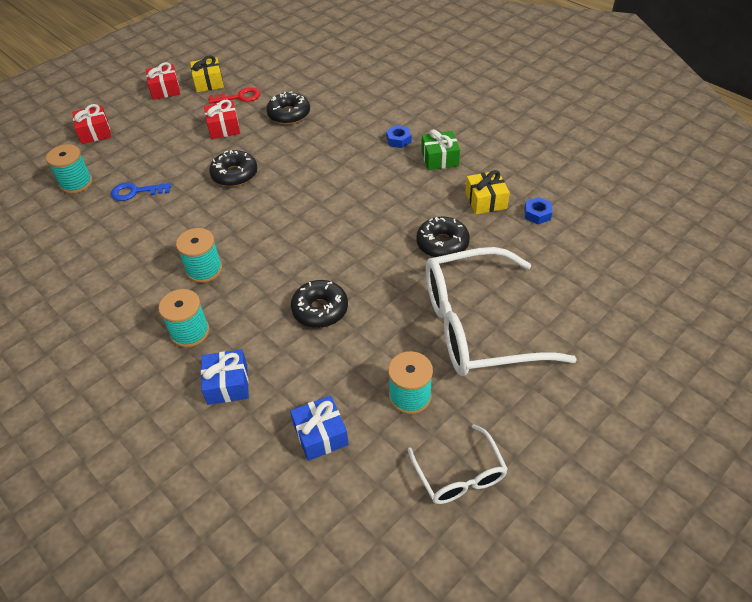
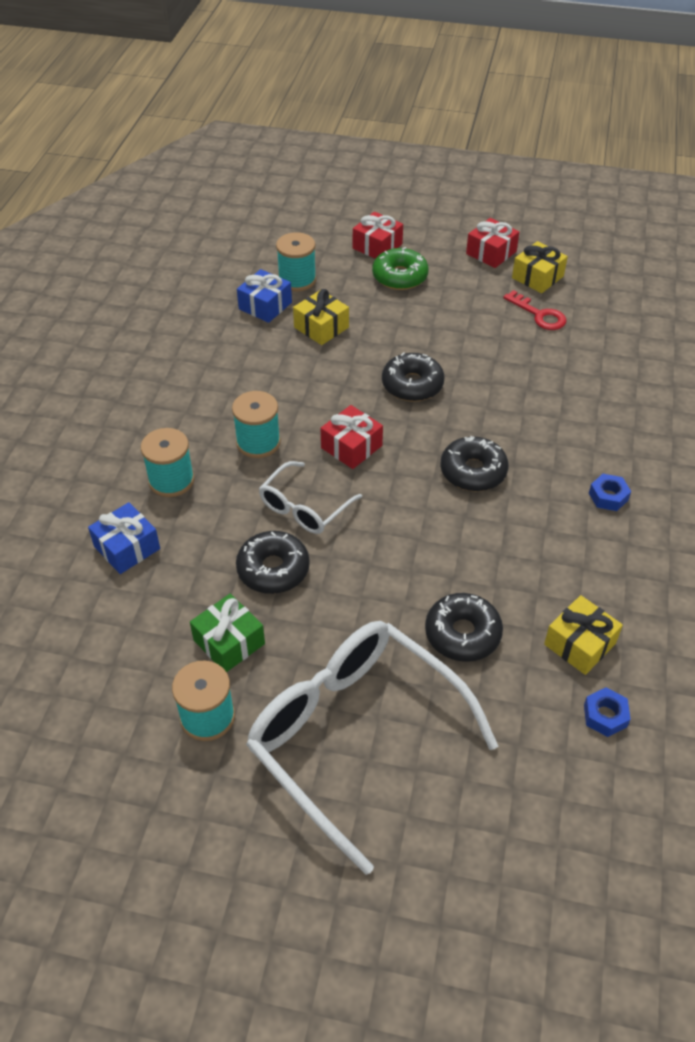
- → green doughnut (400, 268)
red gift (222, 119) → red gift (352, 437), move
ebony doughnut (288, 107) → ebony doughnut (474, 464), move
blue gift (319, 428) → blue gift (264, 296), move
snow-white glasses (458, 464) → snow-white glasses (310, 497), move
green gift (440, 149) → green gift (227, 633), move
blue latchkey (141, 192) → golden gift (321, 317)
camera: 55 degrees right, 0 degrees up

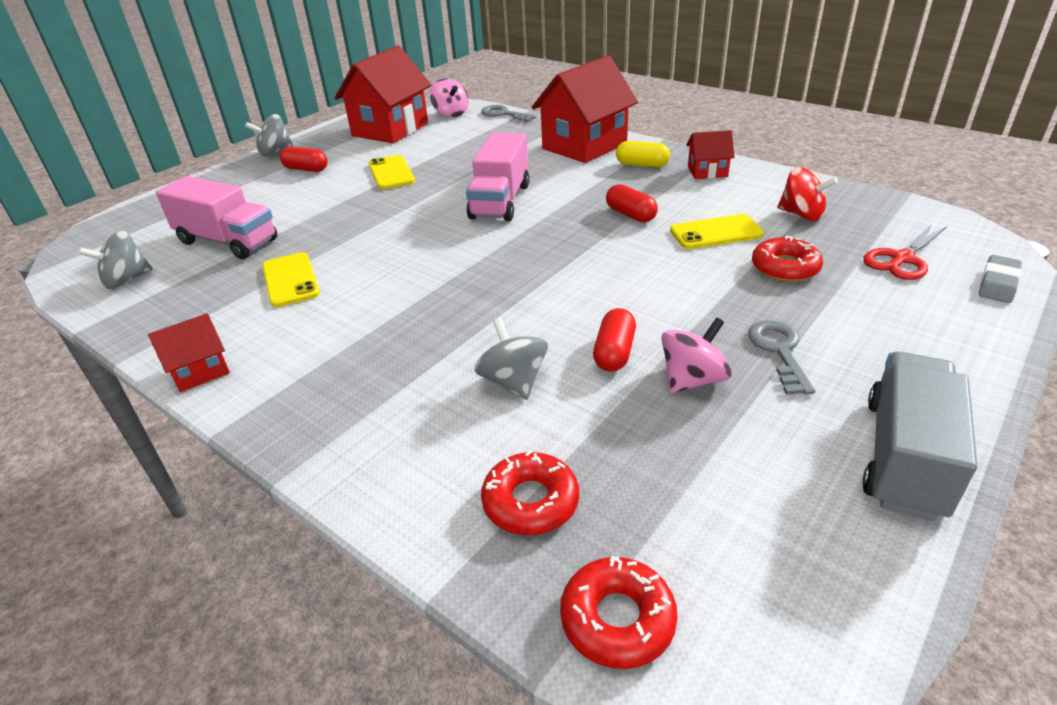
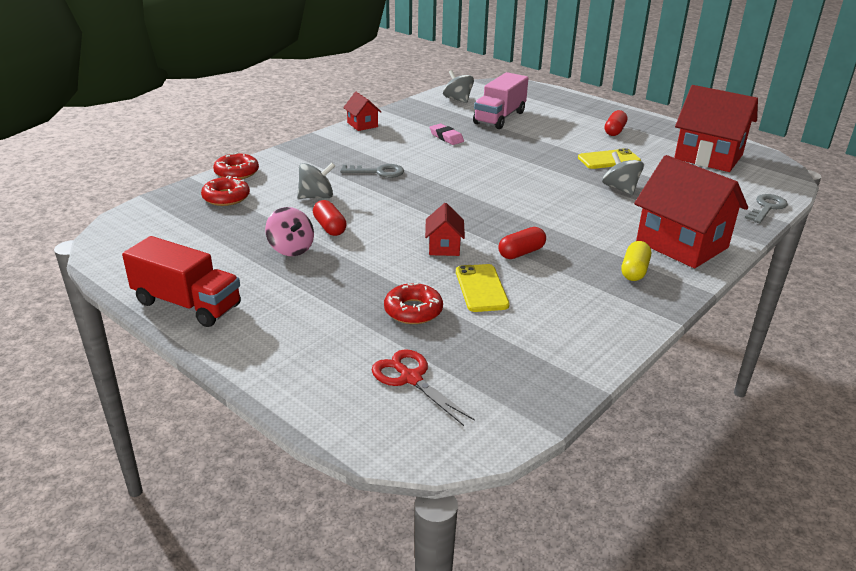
rosy whirligig (449, 98) → -
rosy truck (498, 177) → -
red whirligig (808, 194) → -
grey eraser (1000, 279) → -
grey whirligig (269, 135) → grey whirligig (623, 173), move
red doughnut (619, 612) → red doughnut (236, 166), move
red house (710, 154) → red house (445, 229), move
grey latchkey (781, 357) → grey latchkey (372, 171), move
golden phone (291, 279) → rosy eraser (447, 134)
grey truck (919, 436) → red truck (181, 281)
red pill (614, 339) → red pill (330, 218), 45 degrees clockwise
camera: 90 degrees right, 5 degrees down

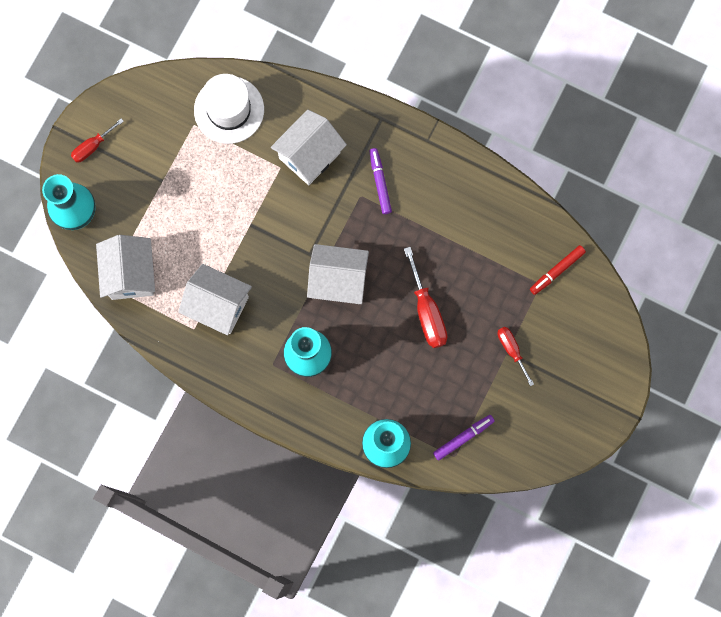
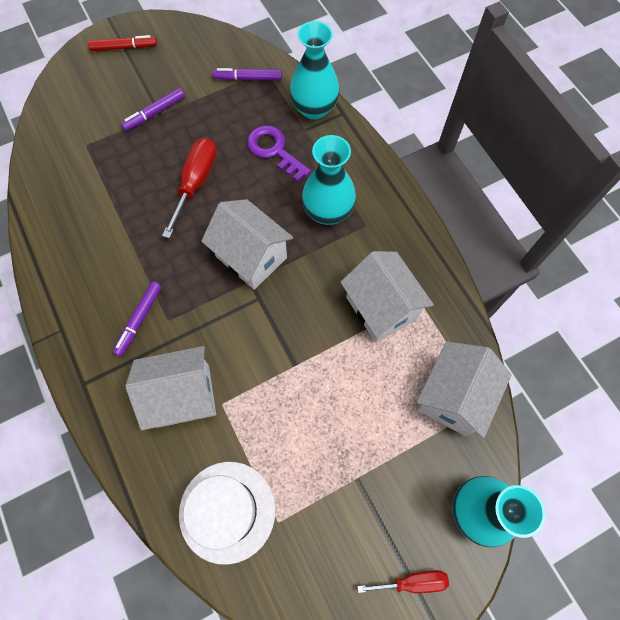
- → violet latchkey (279, 154)
red marker (558, 270) → red marker (122, 43), move
red flat screwdriver (515, 356) → violet marker (153, 109)
camera: 145 degrees left, 10 degrees down

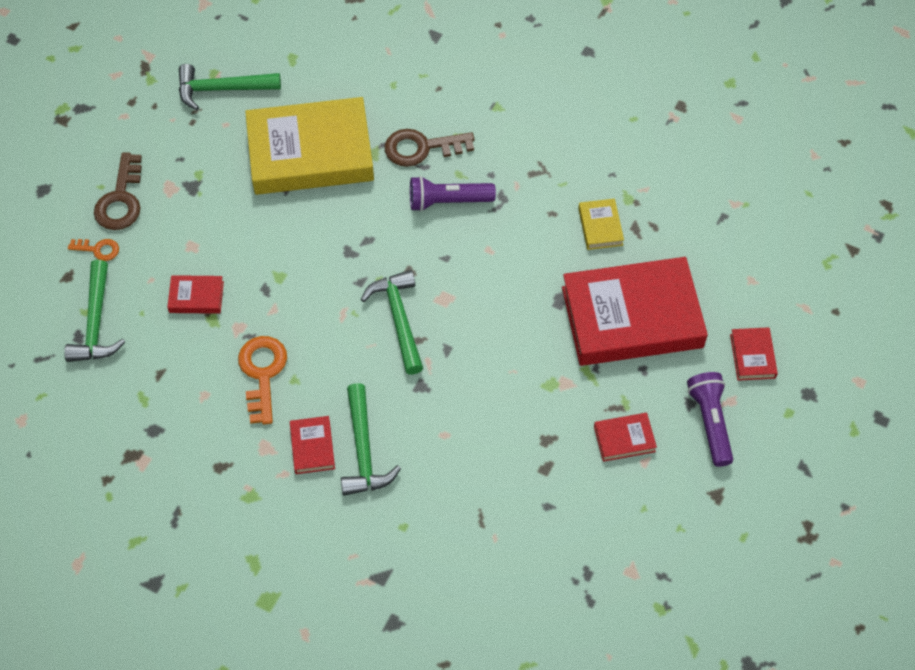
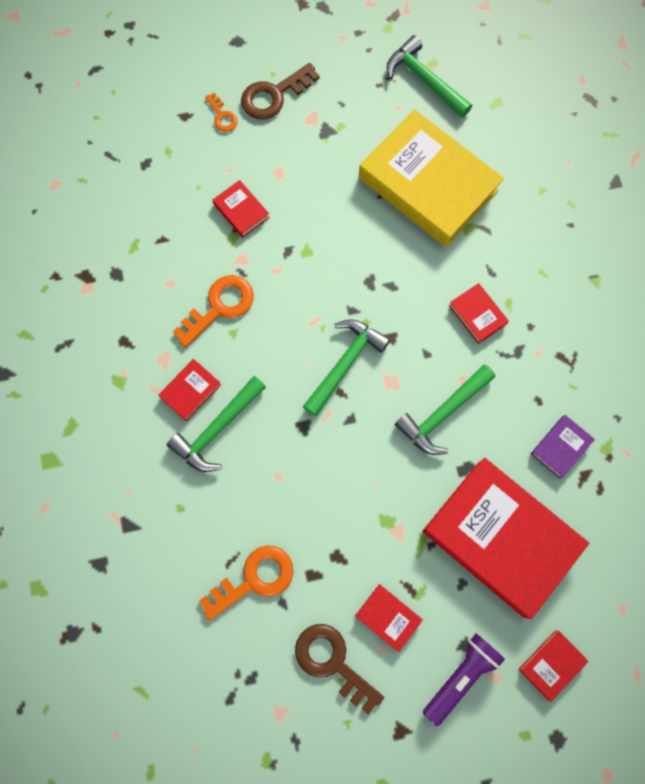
- → orange latchkey (246, 583)
green hammer (94, 311) → green hammer (445, 410), move
brown latchkey (429, 148) → brown latchkey (339, 669), move
violet flashlight (453, 194) → red book (479, 313)
golden book (601, 224) → violet book (563, 447)
camera: 50 degrees right, 15 degrees up

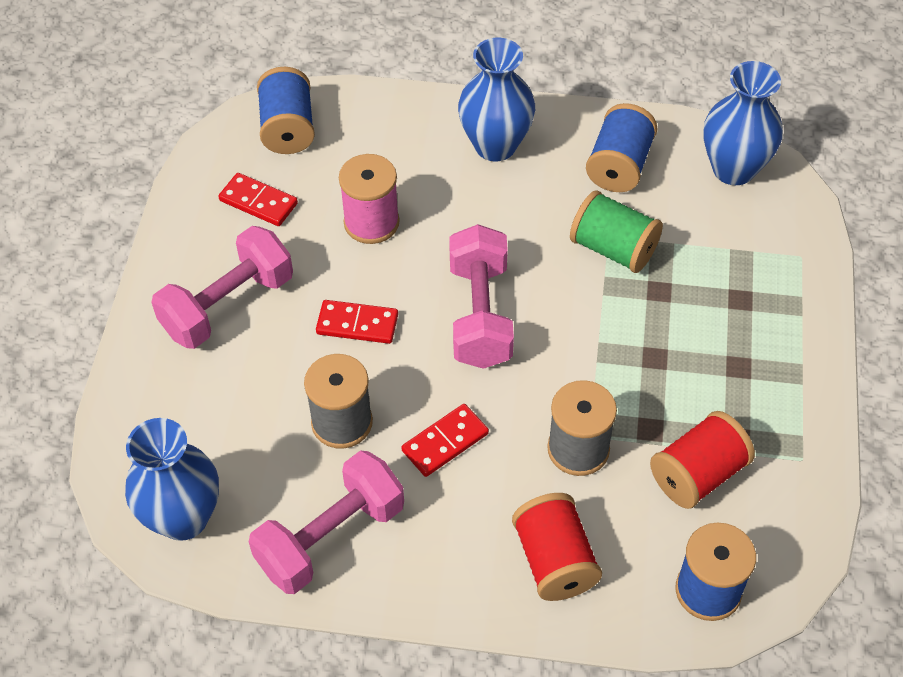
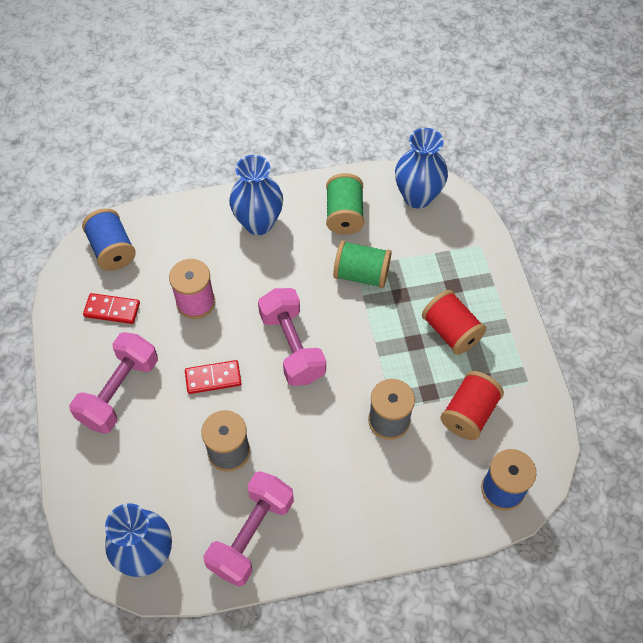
red domino (445, 440) → -
red bobbin (557, 547) → red bobbin (454, 322), move
blue bobbin (621, 147) → green bobbin (345, 204)
camera: 20 degrees left, 5 degrees up

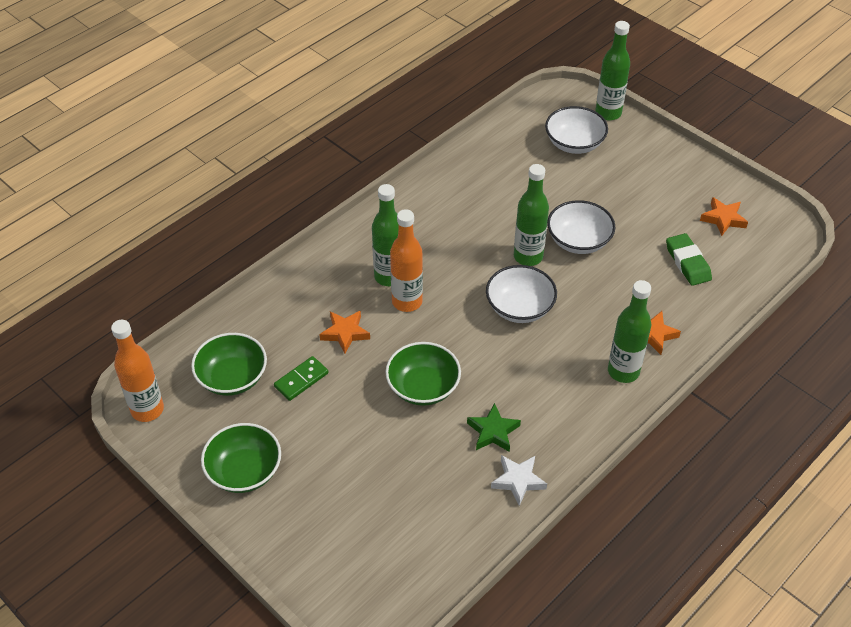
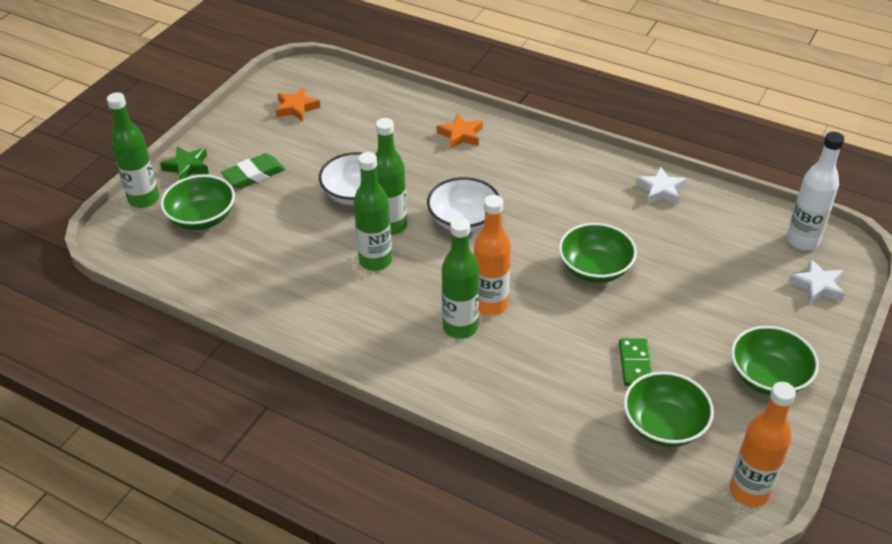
orange star shape (344, 332) → -
- → snow-white flask (815, 191)
- → snow-white star shape (817, 281)
green star shape (494, 427) → green star shape (184, 163), move
green flask (629, 331) → green flask (373, 211), move
green eraser (689, 259) → green eraser (253, 171), move
snow-white deep dish (576, 130) → green deep dish (198, 202)
green domino (301, 378) → green domino (635, 362), 60 degrees clockwise
camera: 105 degrees left, 5 degrees down

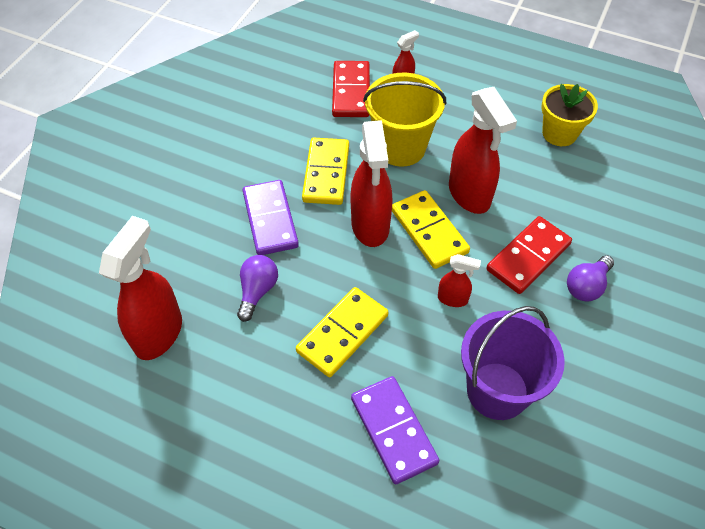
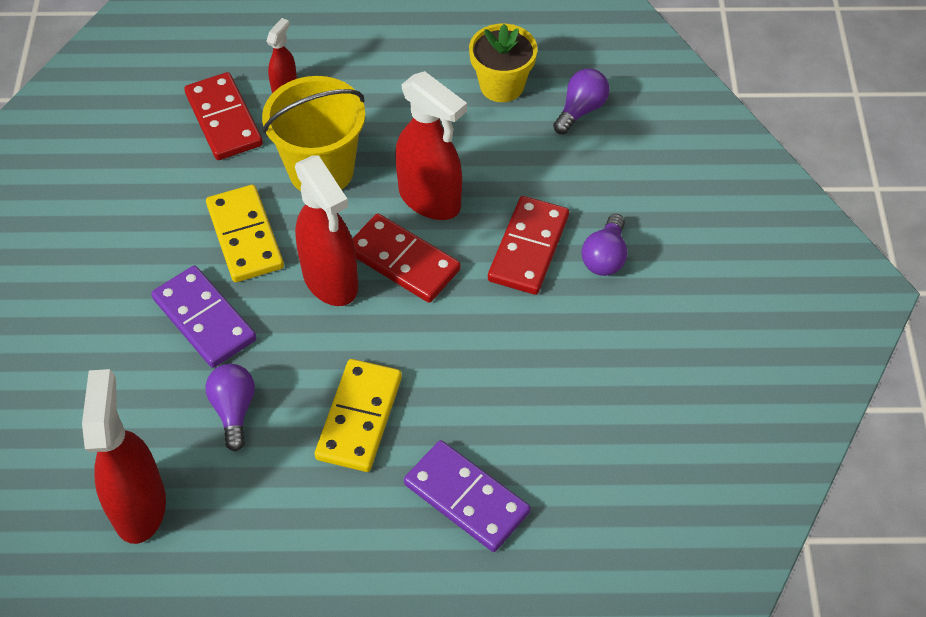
red spray bottle (459, 280) → -
violet pail (513, 363) → -
- → violet light bulb (581, 101)
golden domino (431, 229) → red domino (406, 258)
camera: 25 degrees left, 0 degrees up

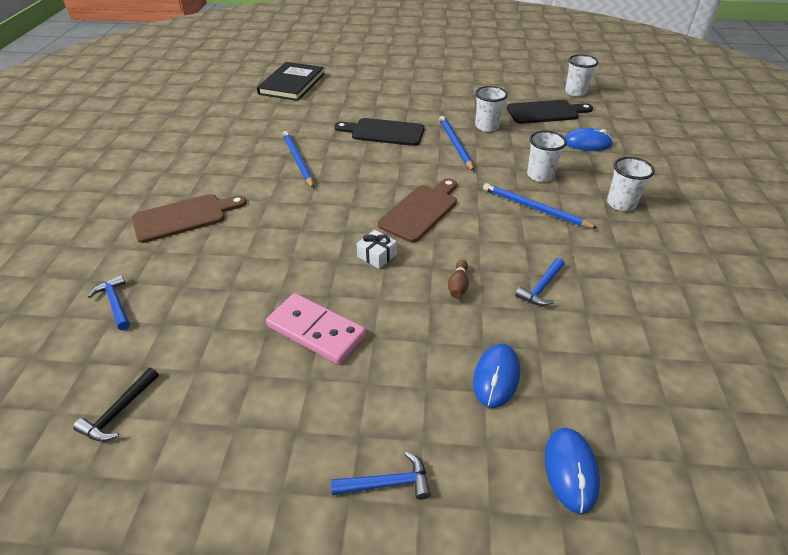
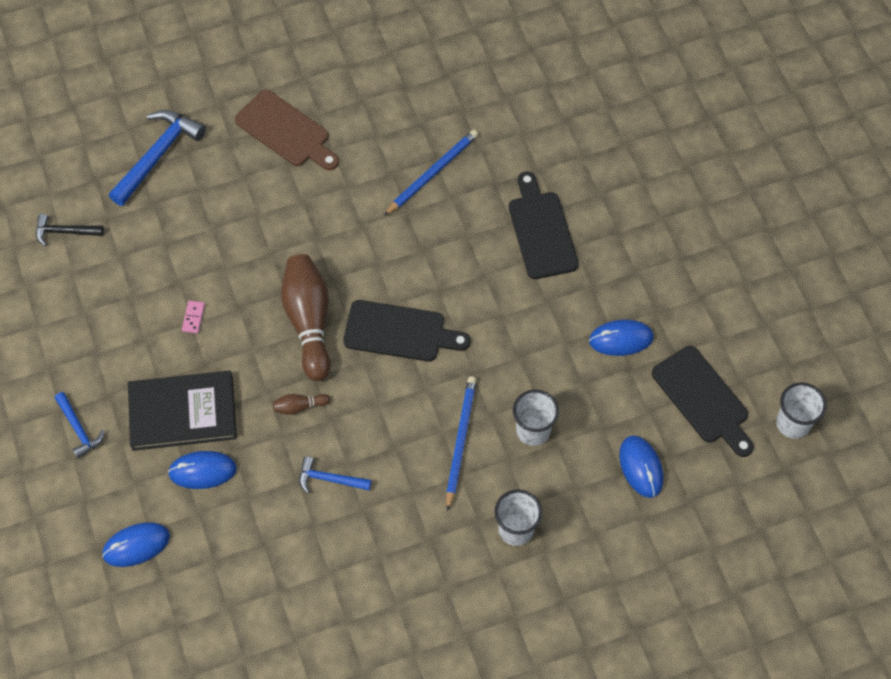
blue pencil (456, 143) → -
ebony book (290, 81) → ebony book (182, 411), move
snow-white gift (377, 249) → brown tenpin (305, 317)
snow-white cup (491, 109) → blue computer mouse (621, 338)
brown cutting board (417, 210) → ebony cutting board (406, 330)
blue hammer (109, 302) → blue hammer (157, 158), x1.78
rosy domino (316, 329) → rosy domino (193, 317), x0.40
camera: 65 degrees right, 20 degrees up

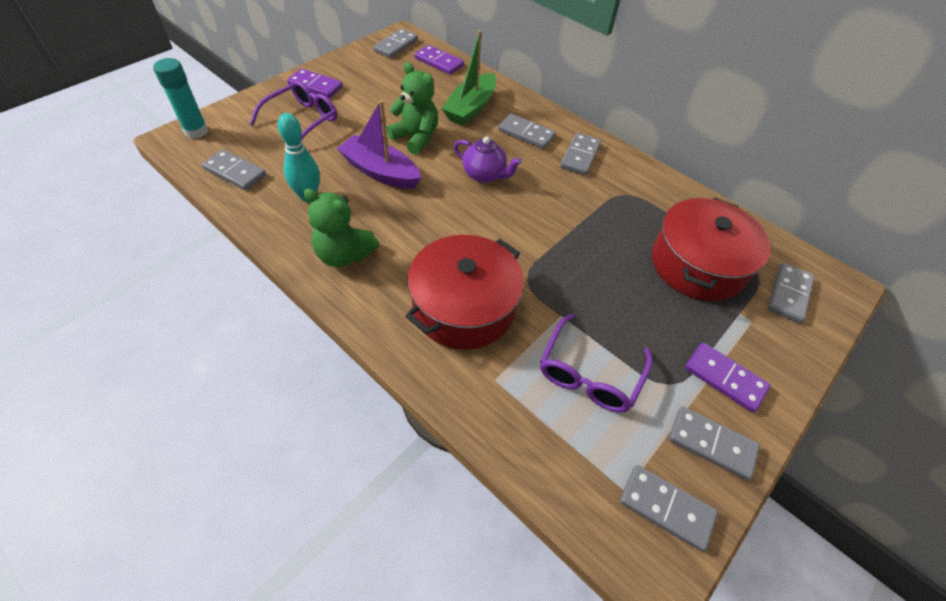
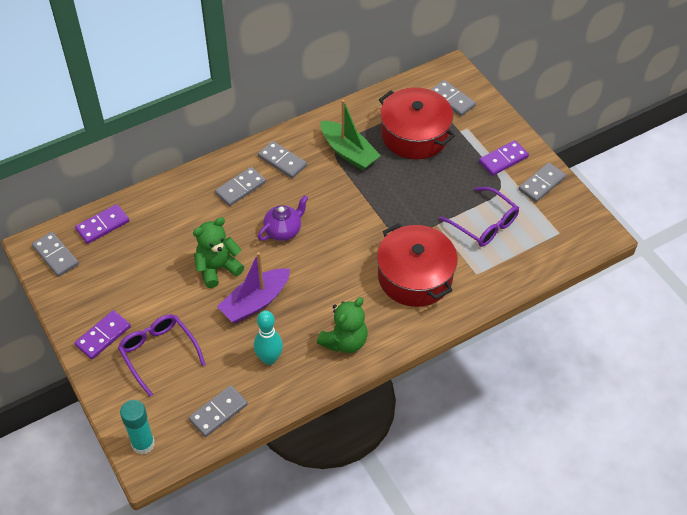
grey domino (669, 508) → -
green sailboat (468, 78) → green sailboat (351, 135), move
camera: 70 degrees left, 0 degrees up

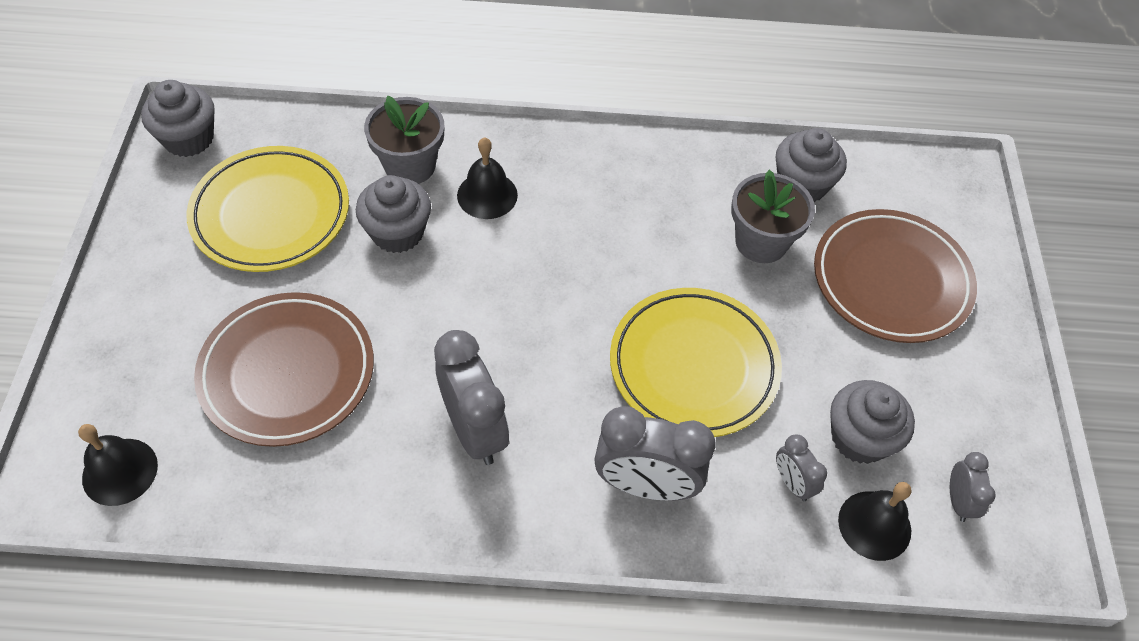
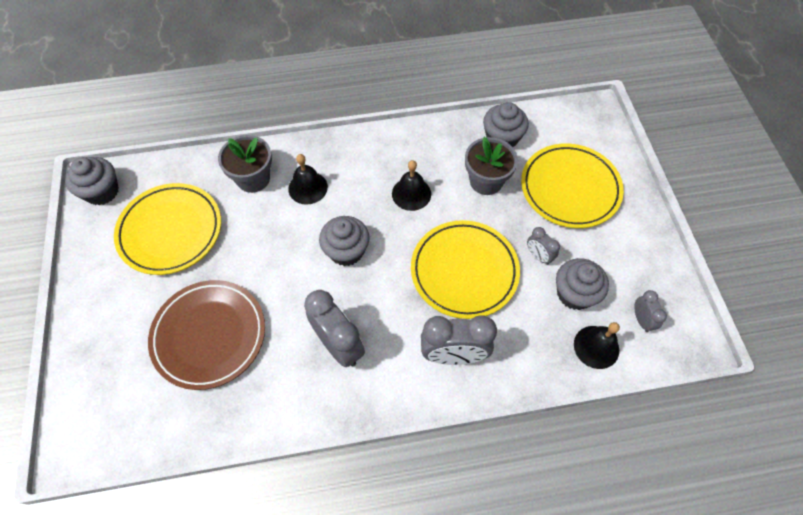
ebony hand bell (118, 465) → ebony hand bell (411, 185), move
grey fairy cake (393, 214) → grey fairy cake (344, 241), move
grey alarm clock (801, 467) → grey alarm clock (543, 246), move
brown plate (895, 276) → golden plate (572, 185)
camera: 10 degrees left, 5 degrees up

